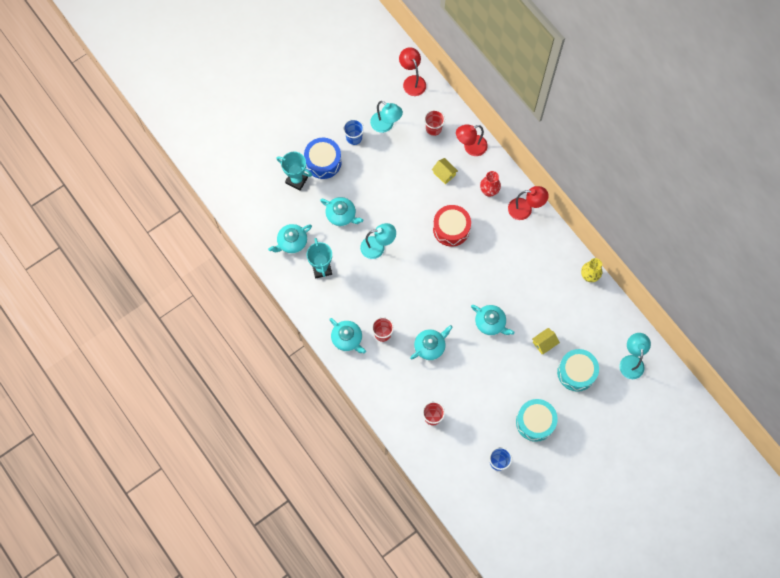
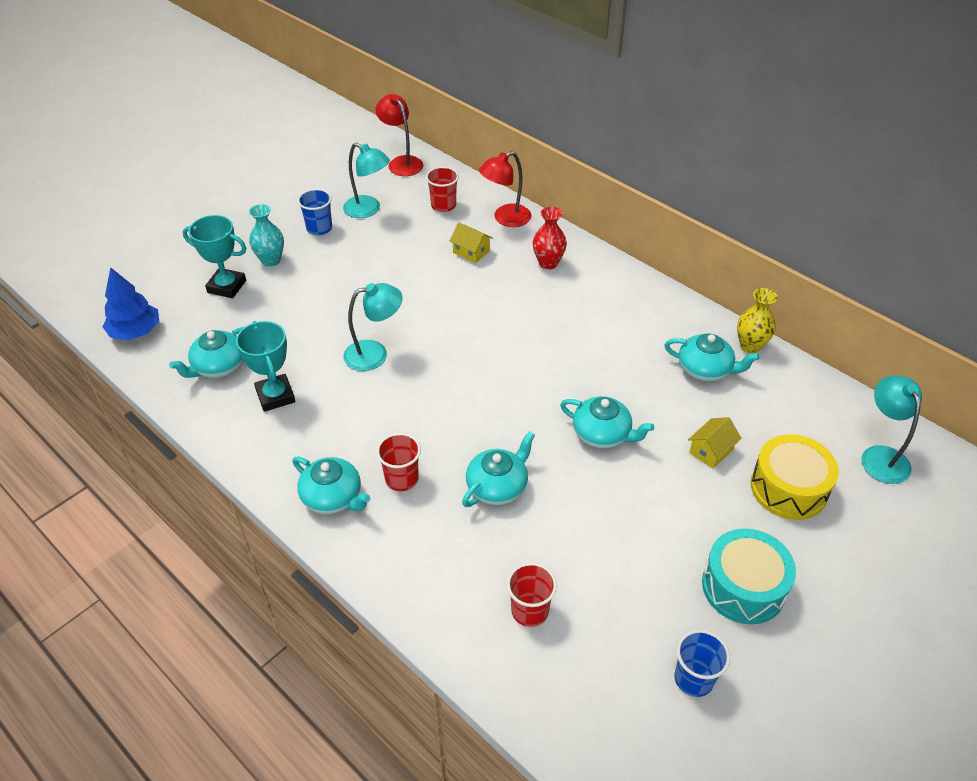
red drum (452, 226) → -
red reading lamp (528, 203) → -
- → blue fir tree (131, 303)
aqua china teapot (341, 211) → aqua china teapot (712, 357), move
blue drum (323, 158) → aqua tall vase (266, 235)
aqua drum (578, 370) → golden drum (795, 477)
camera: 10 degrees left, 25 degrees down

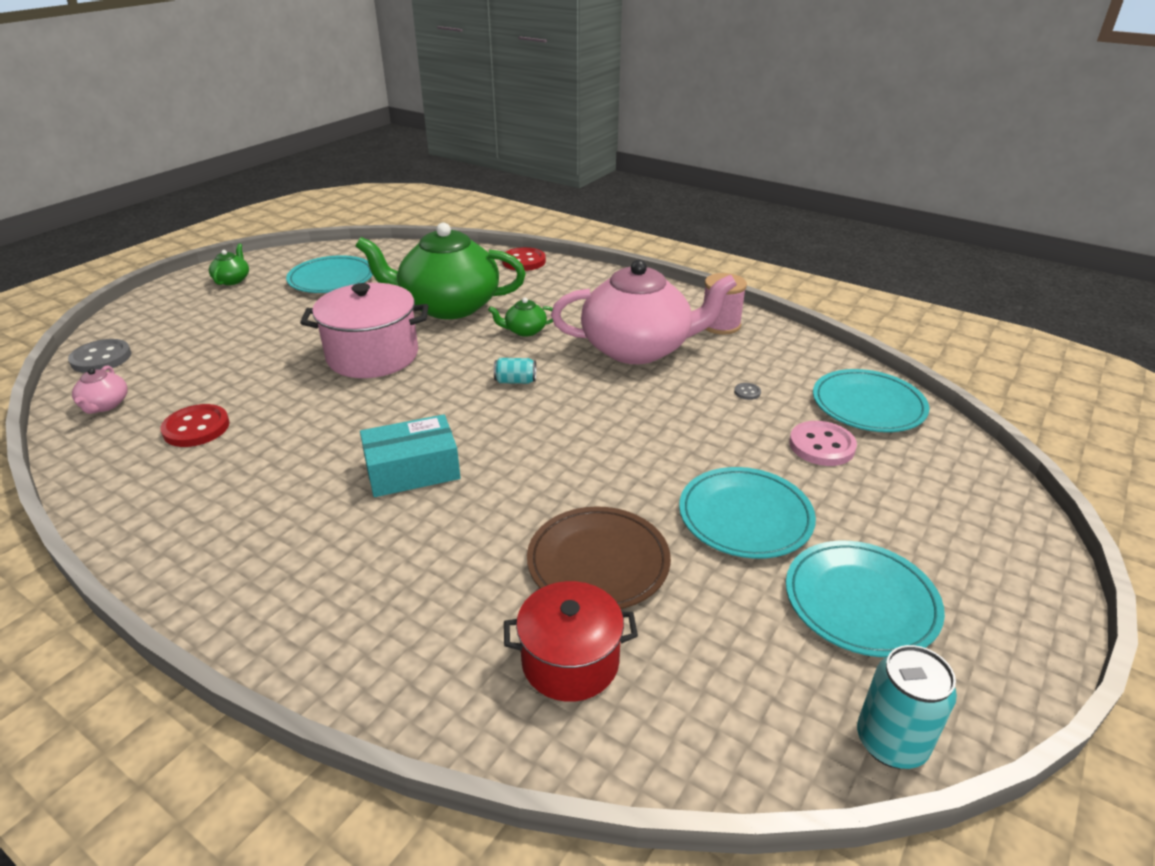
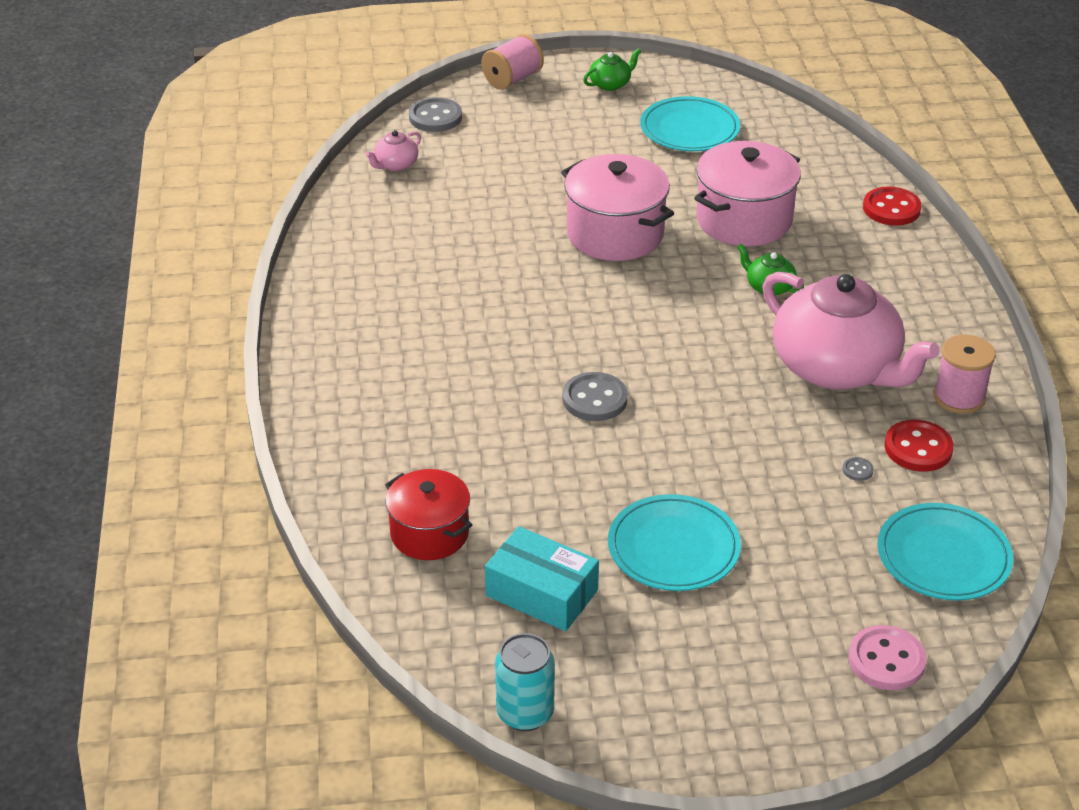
aqua tin (515, 371) → -
brown plate (599, 558) → -
aqua plate (865, 599) → -
- → rosy bobbin (512, 62)
- → grey shirt button (595, 396)
red shirt button (195, 425) → red shirt button (919, 446), move
aqua package (410, 455) → aqua package (542, 578), move
rosy shirt button (823, 443) → rosy shirt button (887, 657), move
green china teapot (441, 271) → rosy pot (747, 193)
camera: 50 degrees right, 5 degrees up

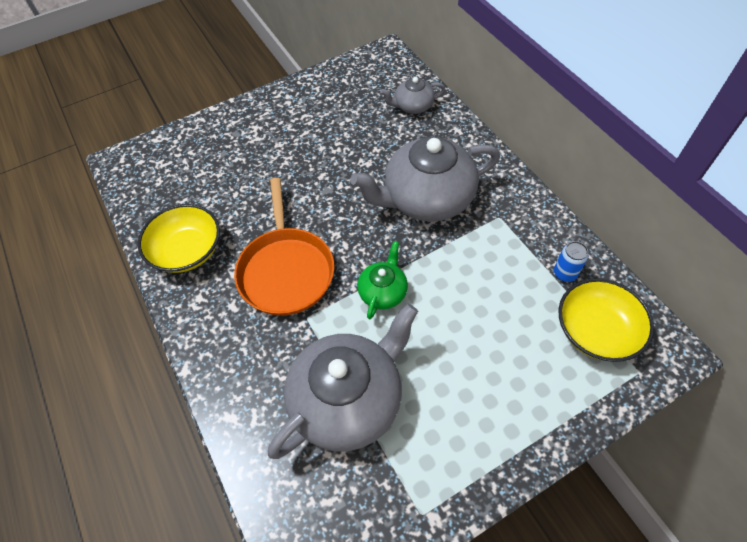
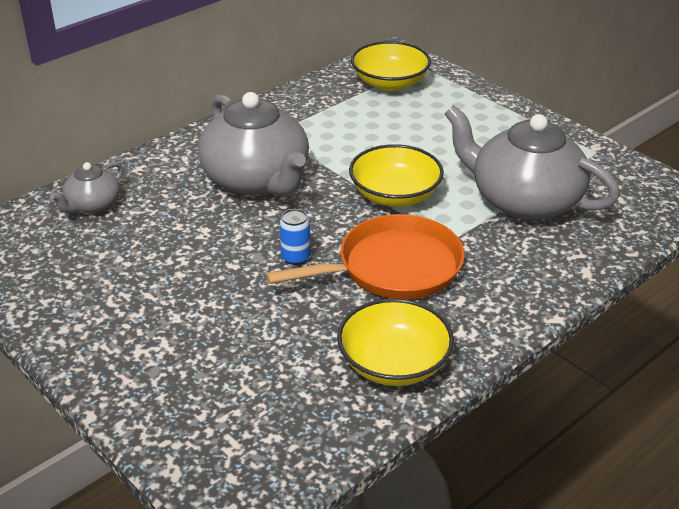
blue tin (571, 261) → blue tin (294, 237), move
green china teapot (382, 280) → golden deep dish (396, 175)
grey china teapot (412, 95) → grey china teapot (86, 187), 60 degrees clockwise
camera: 105 degrees left, 20 degrees down

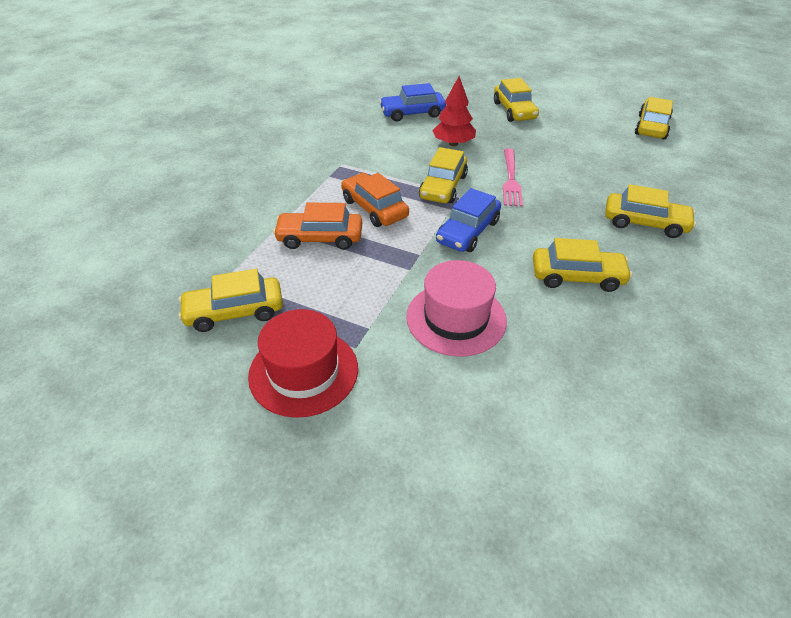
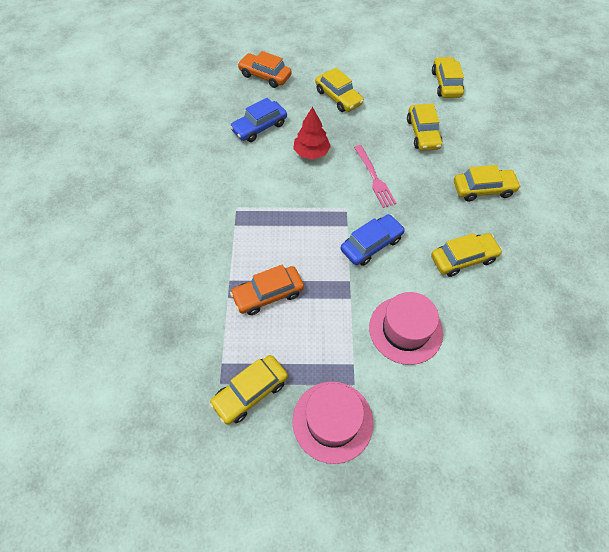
orange automobile (375, 200) → orange automobile (265, 69), move
golden automobile (443, 175) → golden automobile (424, 127), move
red hat (303, 363) → rosy hat (332, 423)
blue automobile (468, 220) → blue automobile (372, 240), 135 degrees counterclockwise
camera: 25 degrees left, 15 degrees up

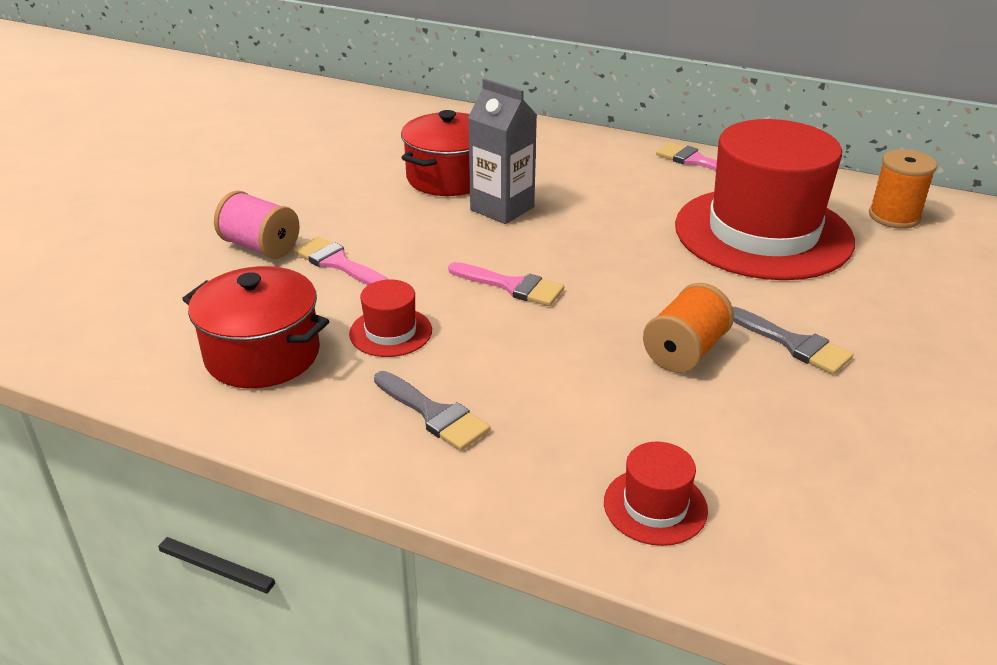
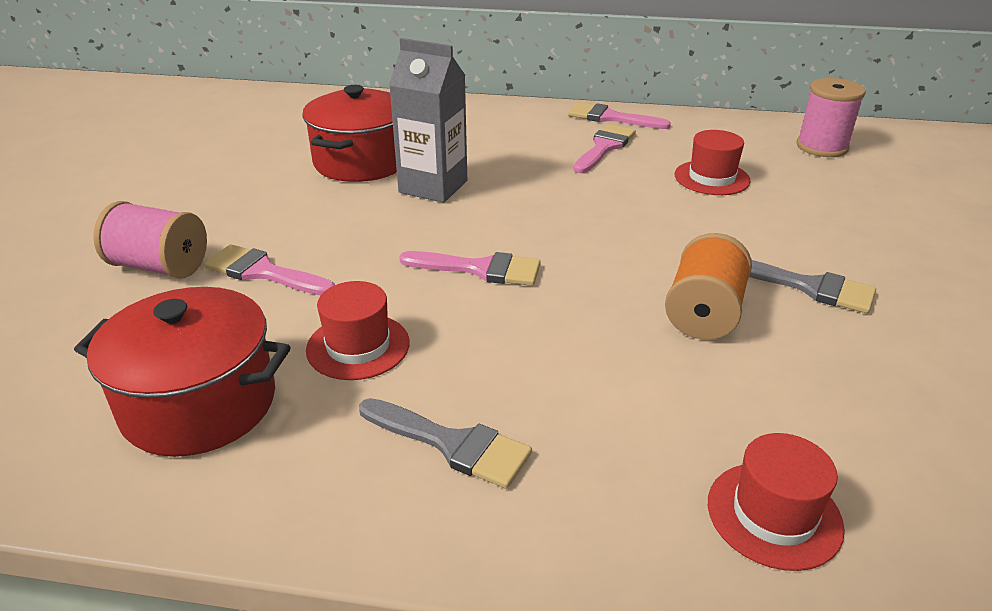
- → rosy paint brush (604, 148)
orange bobbin (903, 189) → rosy bobbin (831, 117)
red hat (765, 199) → red hat (712, 162), x0.40
camera: 15 degrees left, 0 degrees up

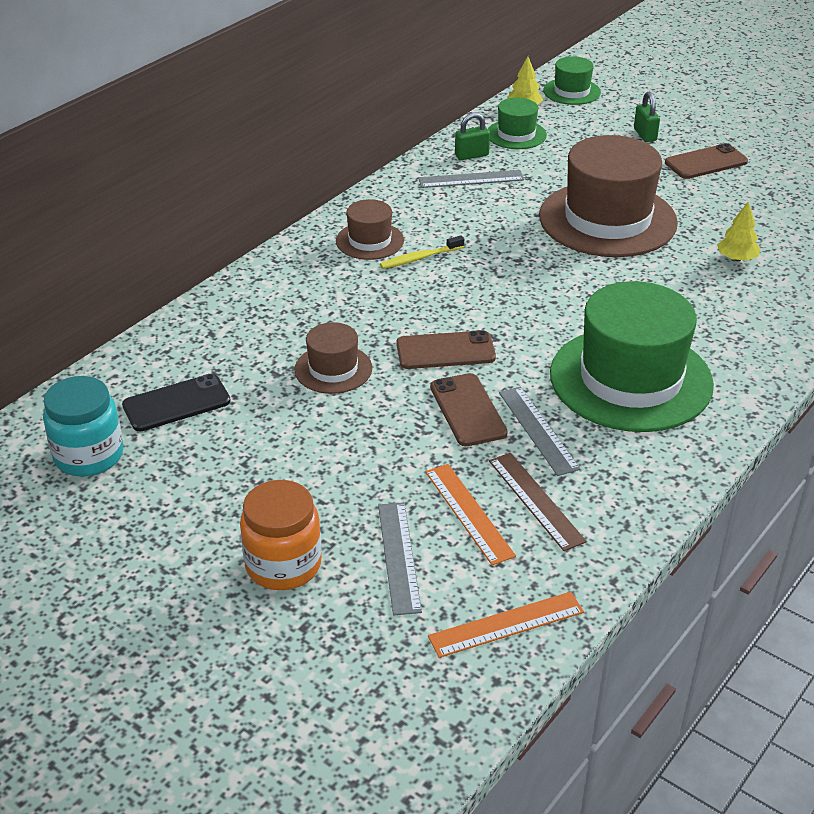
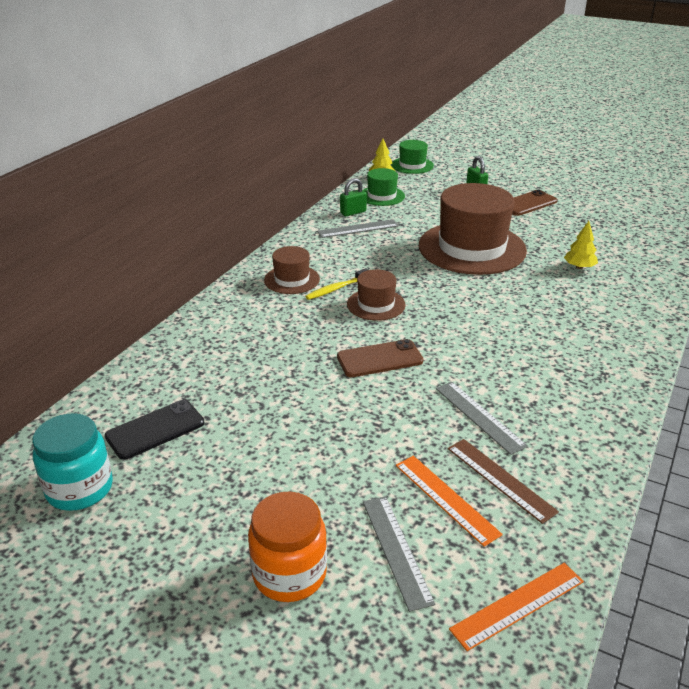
brown phone (469, 409) → -
green hat (632, 356) → -
brown hat (333, 358) → brown hat (376, 295), move
camera: 10 degrees left, 5 degrees down

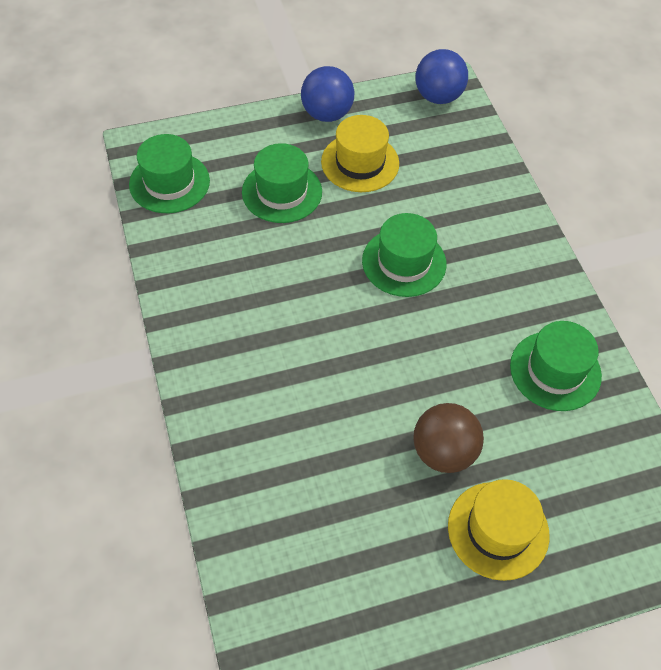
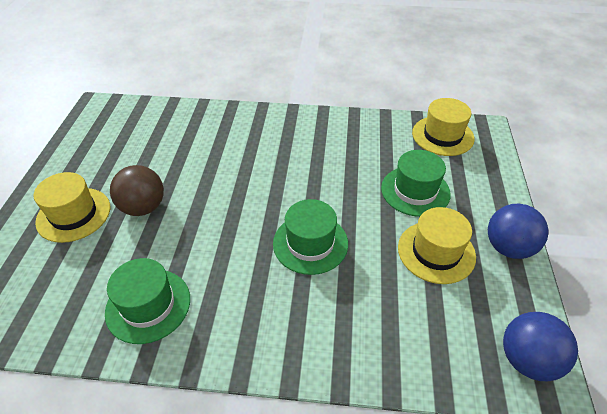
green hat (169, 173) → golden hat (443, 127)
camera: 115 degrees right, 10 degrees down

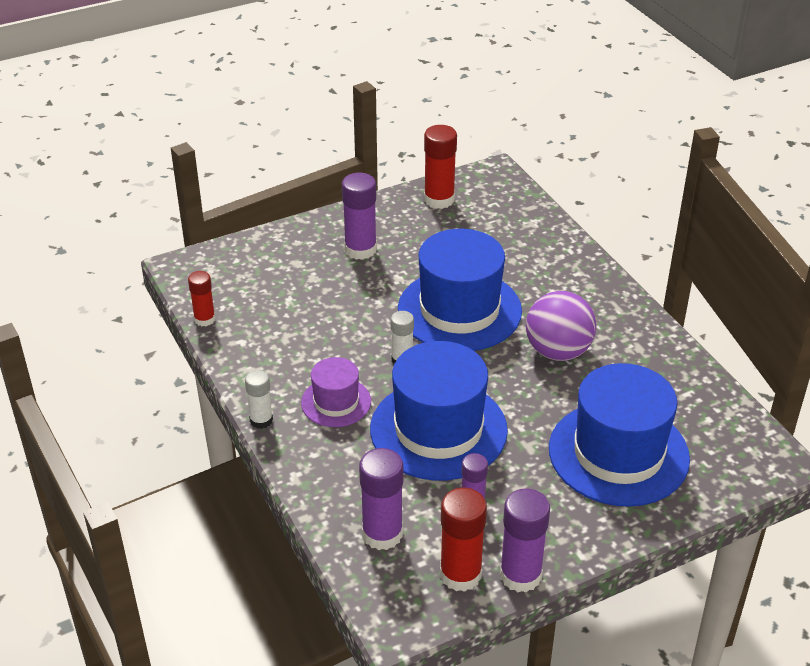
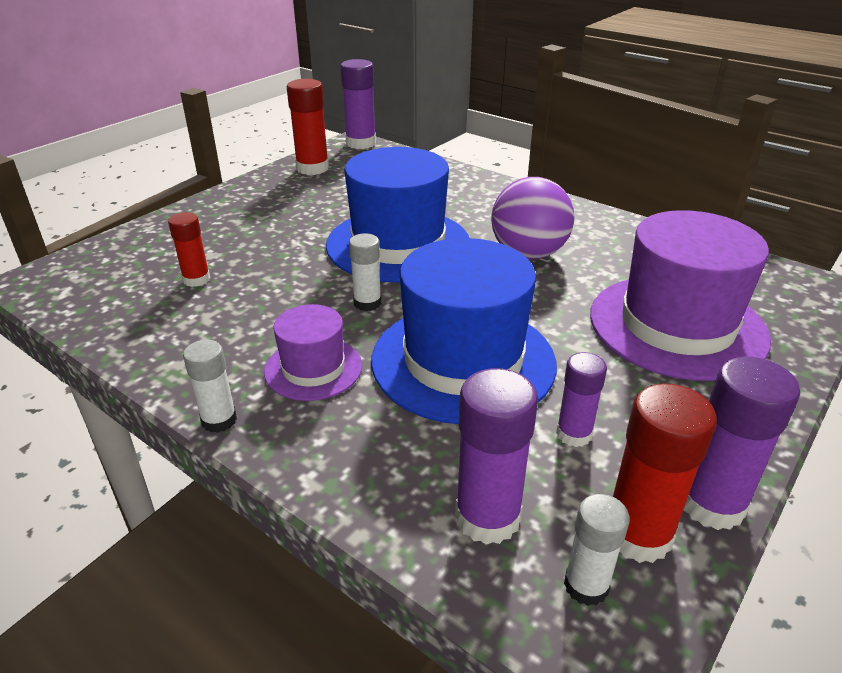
- → snow-white glue stick (597, 550)
red glue stick (201, 298) → red glue stick (189, 249), move
violet glue stick (359, 216) → violet glue stick (358, 104), move
blue hat (619, 435) → violet hat (680, 295)
camera: 25 degrees left, 5 degrees down

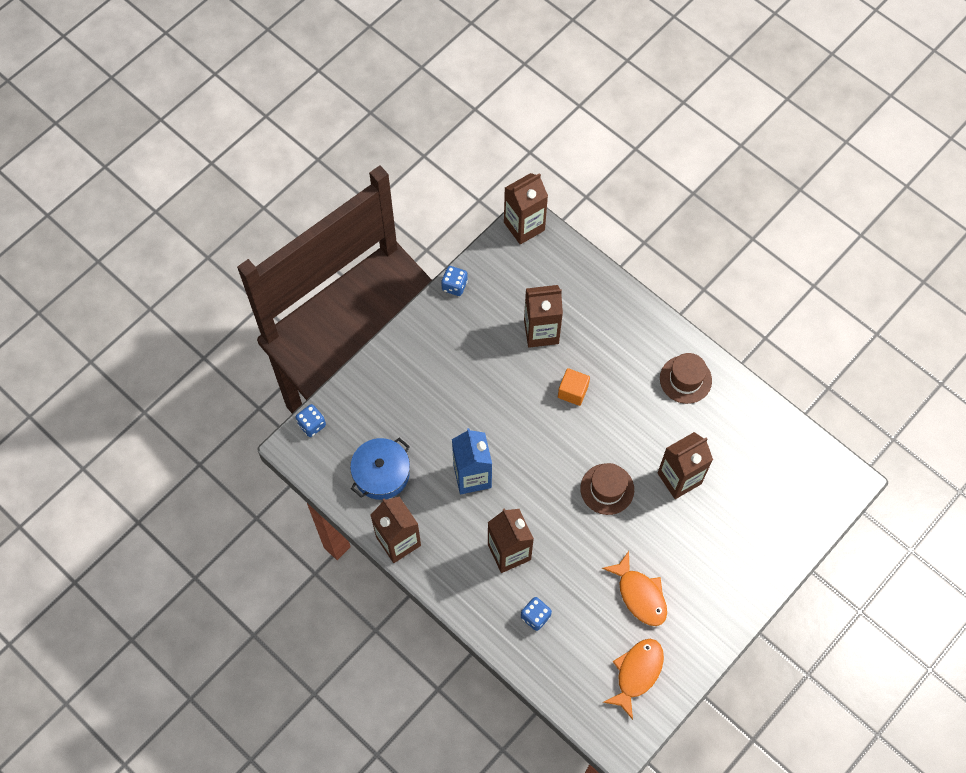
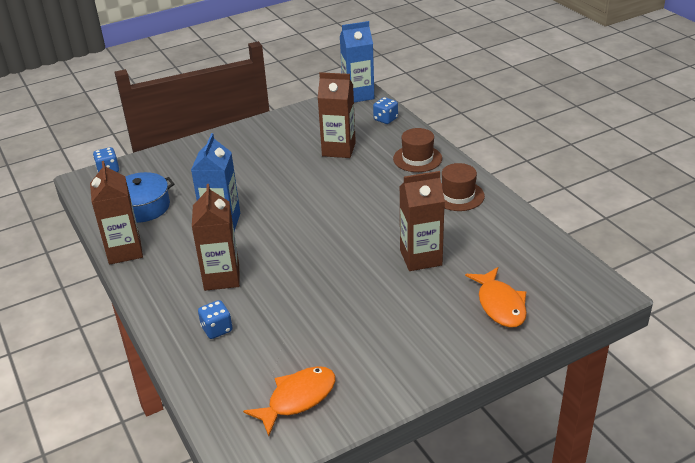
orange block (574, 387) → -
blue die (454, 281) → blue die (385, 110), move
brown hat (607, 489) → brown hat (417, 150), move
orange toy fish (634, 588) → orange toy fish (496, 297), move
brown juice carton (526, 208) → blue juice carton (357, 61)
camera: 20 degrees right, 30 degrees down

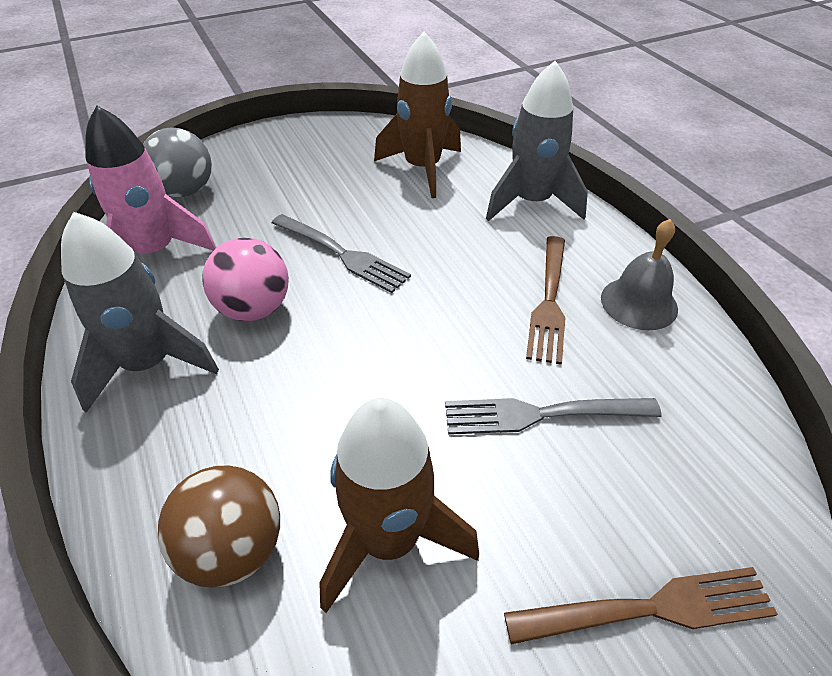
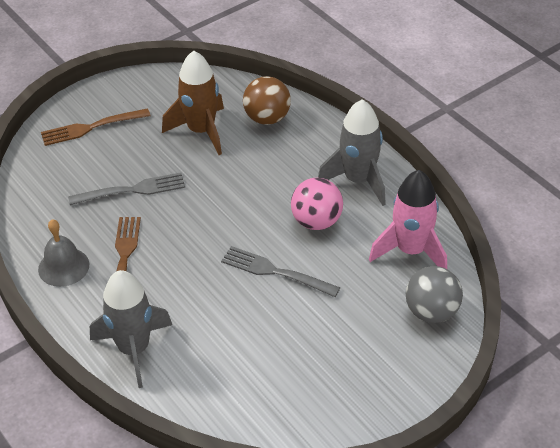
brown spaceship (417, 115) → -
camera: 170 degrees right, 0 degrees up

